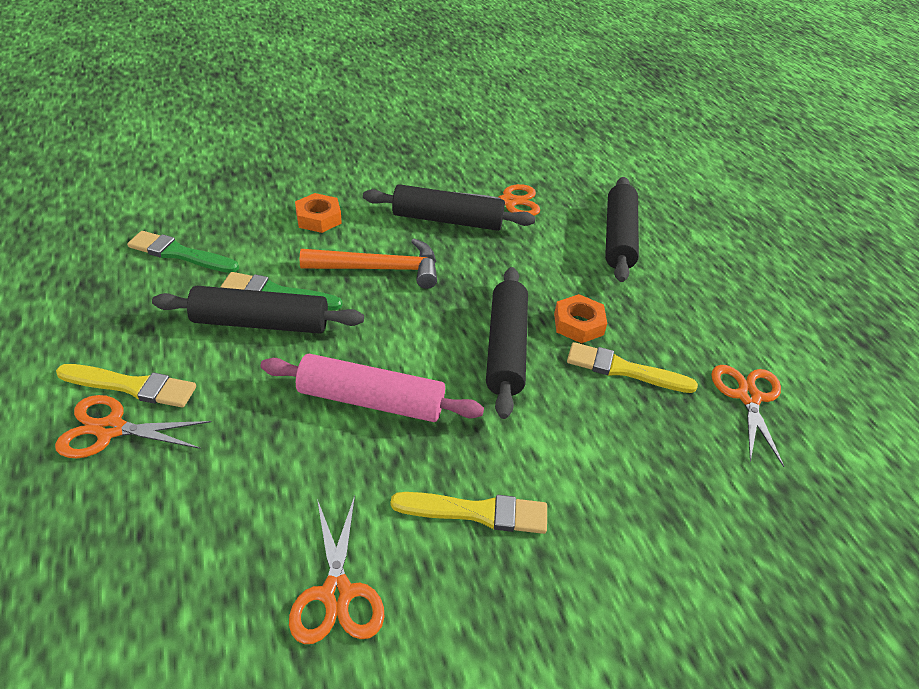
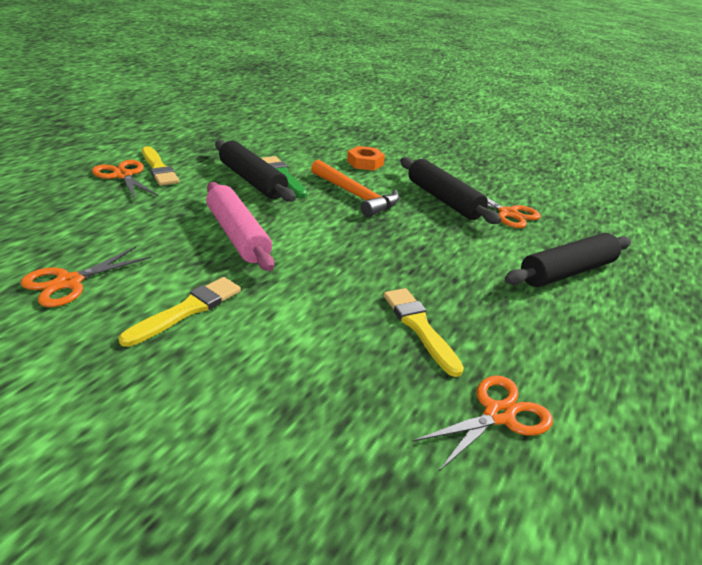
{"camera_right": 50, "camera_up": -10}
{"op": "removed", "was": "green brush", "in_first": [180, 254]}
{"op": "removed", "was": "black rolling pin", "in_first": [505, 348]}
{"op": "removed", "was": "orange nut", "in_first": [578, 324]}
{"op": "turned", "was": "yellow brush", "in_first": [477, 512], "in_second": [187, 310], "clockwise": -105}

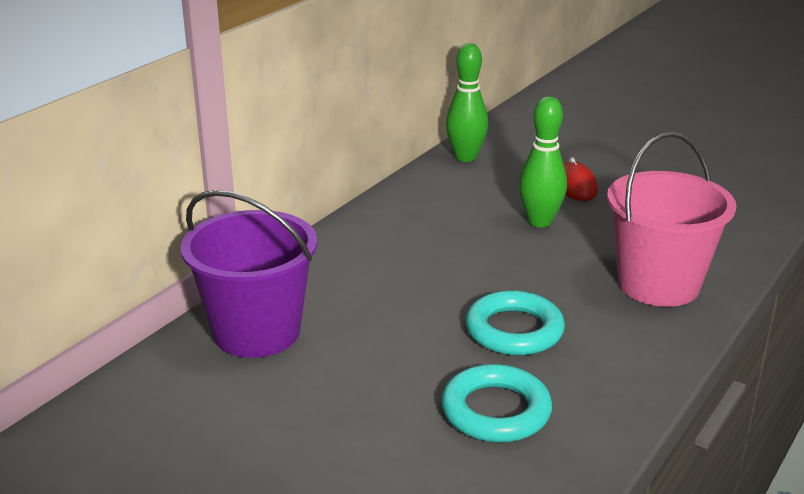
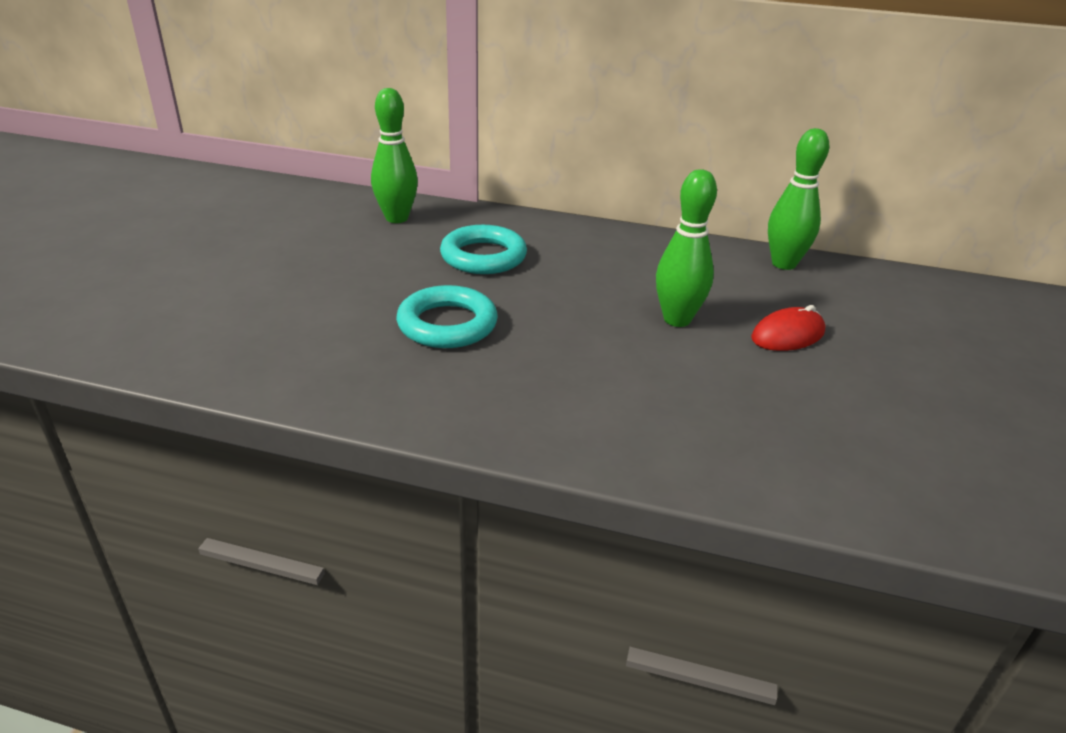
{"camera_right": 70, "camera_up": 5}
{"op": "removed", "was": "pink bucket", "in_first": [658, 284]}
{"op": "replaced", "was": "purple bucket", "now": "green bowling pin", "in_first": [256, 332], "in_second": [397, 218]}
{"op": "moved", "was": "turquoise ring", "in_first": [496, 411], "in_second": [483, 257]}

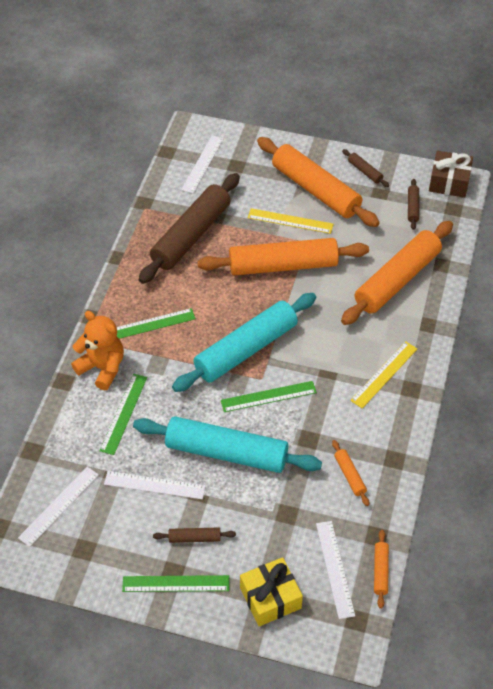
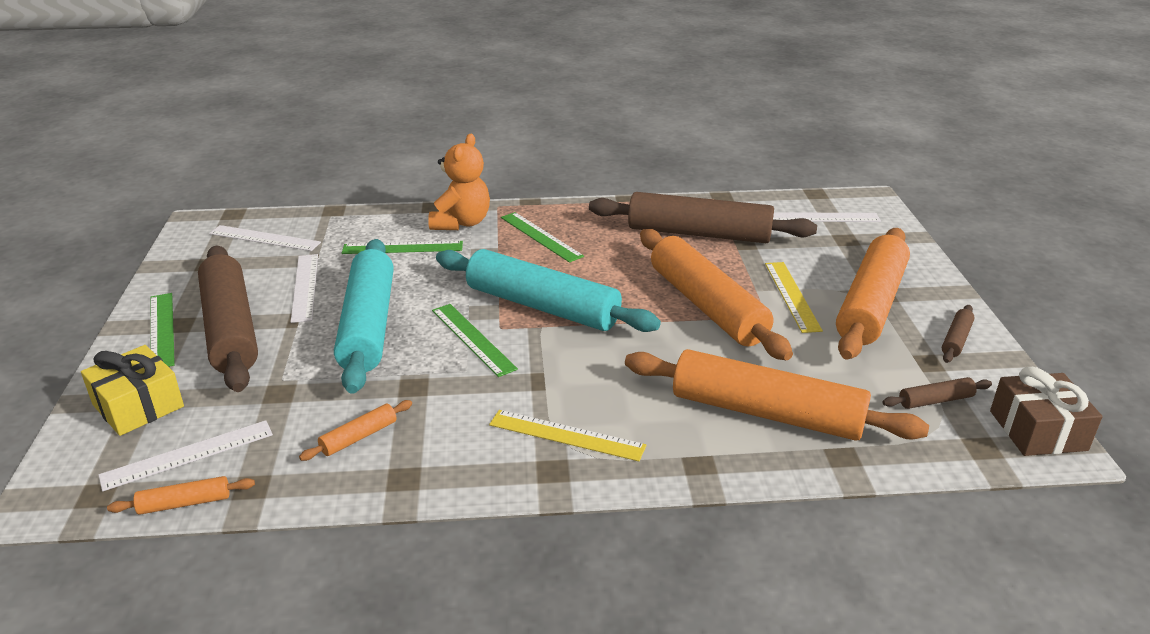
{"camera_right": 70, "camera_up": -20}
{"op": "resized", "was": "brown rolling pin", "in_first": [194, 538], "in_second": [231, 329], "ratio": 2.44}

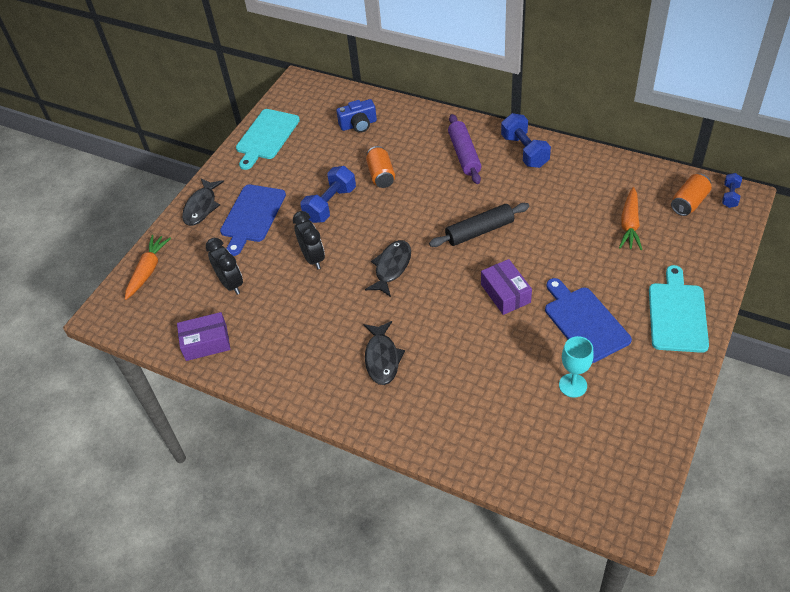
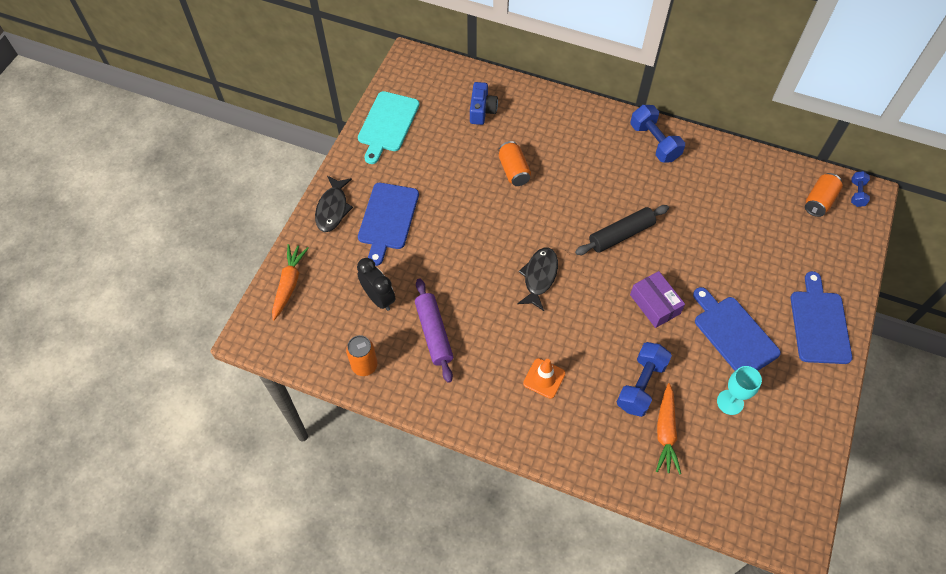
{"camera_right": -10, "camera_up": 10}
{"op": "turned", "was": "blue camera", "in_first": [358, 125], "in_second": [482, 110], "clockwise": -60}
{"op": "moved", "was": "purple rolling pin", "in_first": [464, 154], "in_second": [434, 333]}
{"op": "moved", "was": "blue dumbbell", "in_first": [330, 204], "in_second": [641, 385]}
{"op": "moved", "was": "orange carrot", "in_first": [629, 224], "in_second": [665, 432]}
{"op": "removed", "was": "black clock", "in_first": [313, 258]}
{"op": "recoloured", "was": "turquoise cutting board", "now": "blue cutting board", "in_first": [677, 314], "in_second": [819, 323]}
{"op": "replaced", "was": "purple box", "now": "orange can", "in_first": [206, 343], "in_second": [364, 365]}
{"op": "replaced", "was": "black fish", "now": "orange traffic cone", "in_first": [382, 358], "in_second": [544, 378]}

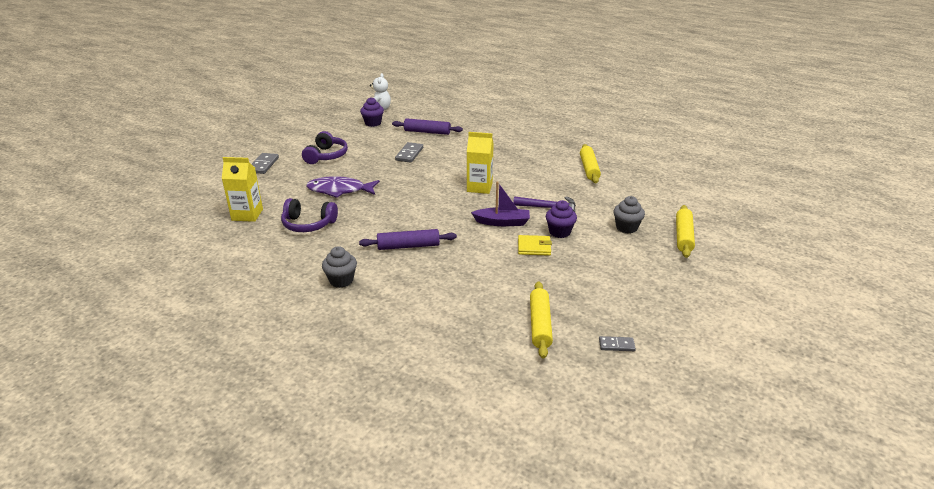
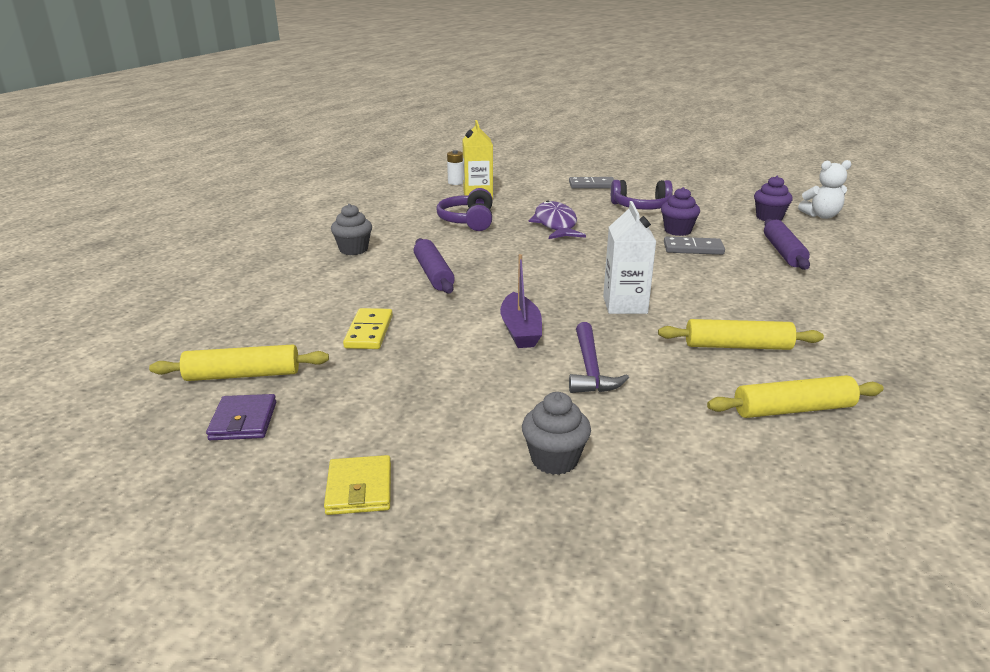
{"camera_right": 80, "camera_up": -5}
{"op": "recoloured", "was": "yellow carton", "now": "white carton", "in_first": [479, 187], "in_second": [625, 305]}
{"op": "moved", "was": "purple cupcake", "in_first": [559, 232], "in_second": [677, 231]}
{"op": "moved", "was": "yellow rolling pin", "in_first": [683, 236], "in_second": [737, 346]}
{"op": "moved", "was": "yellow wallet", "in_first": [534, 247], "in_second": [359, 489]}
{"op": "removed", "was": "grey domino", "in_first": [616, 345]}
{"op": "added", "now": "white battery", "in_second": [455, 182]}
{"op": "added", "now": "yellow domino", "in_second": [369, 332]}
{"op": "added", "now": "purple wallet", "in_second": [243, 421]}

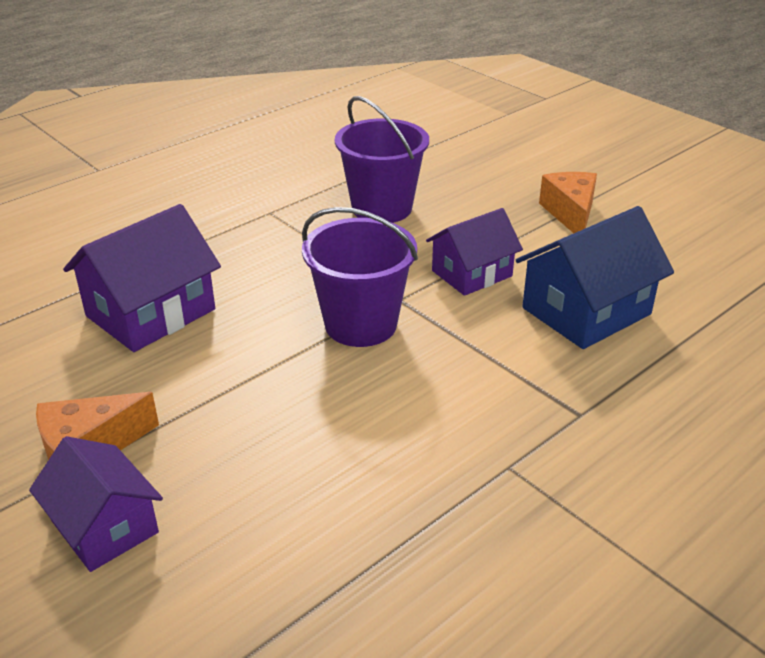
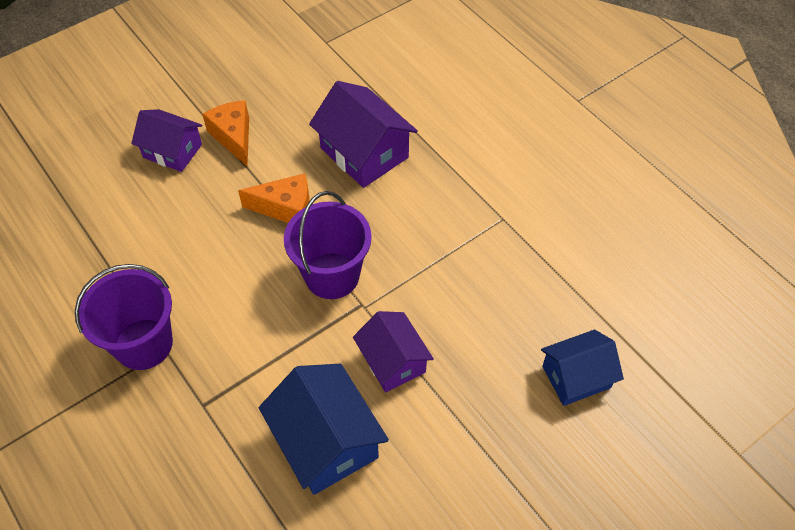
{"camera_right": 95, "camera_up": 20}
{"op": "moved", "was": "purple bucket", "in_first": [382, 208], "in_second": [144, 344]}
{"op": "moved", "was": "orange cheese", "in_first": [570, 213], "in_second": [286, 208]}
{"op": "turned", "was": "purple house", "in_first": [104, 526], "in_second": [172, 151], "clockwise": 60}
{"op": "added", "now": "blue house", "in_second": [576, 377]}

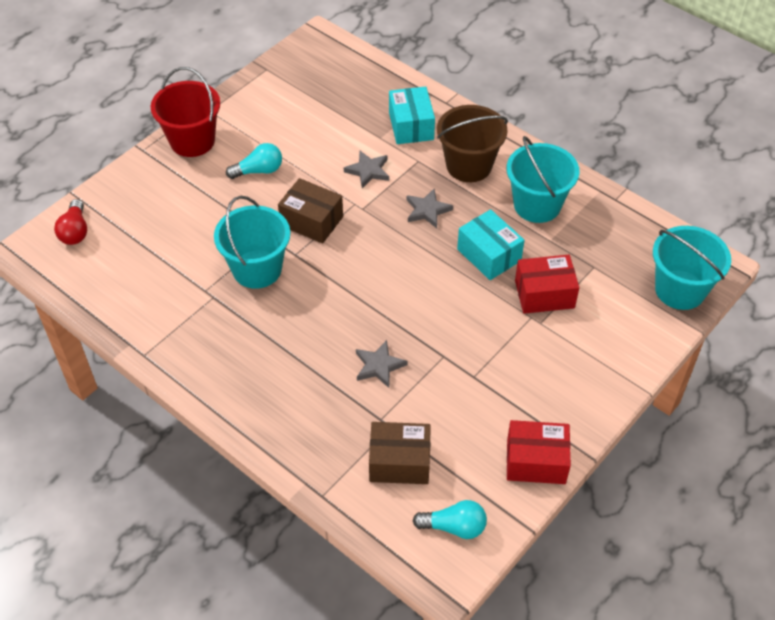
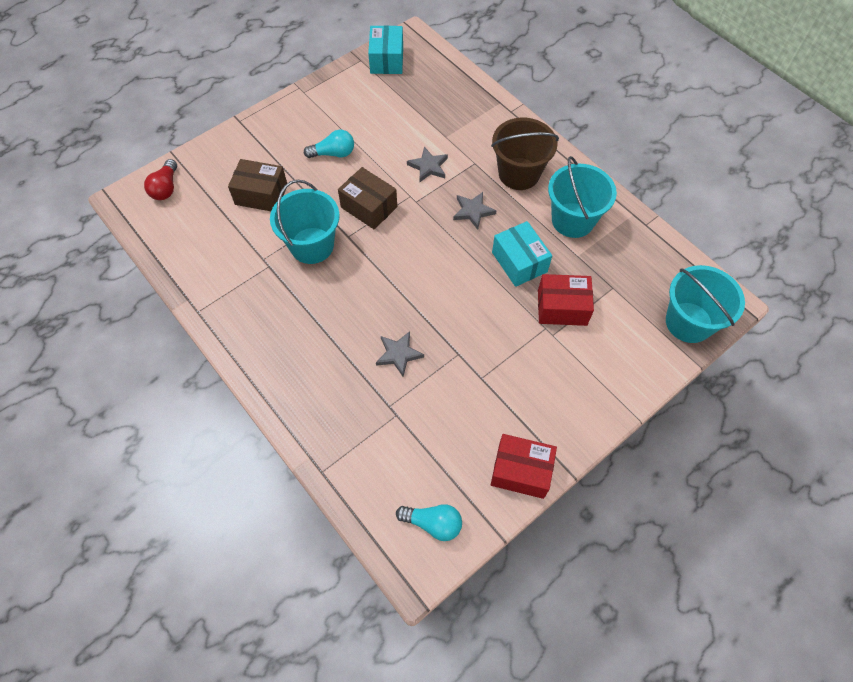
{"camera_right": 10, "camera_up": 10}
{"op": "removed", "was": "red bucket", "in_first": [192, 141]}
{"op": "moved", "was": "turquoise box", "in_first": [411, 126], "in_second": [386, 60]}
{"op": "moved", "was": "brown box", "in_first": [399, 462], "in_second": [261, 194]}

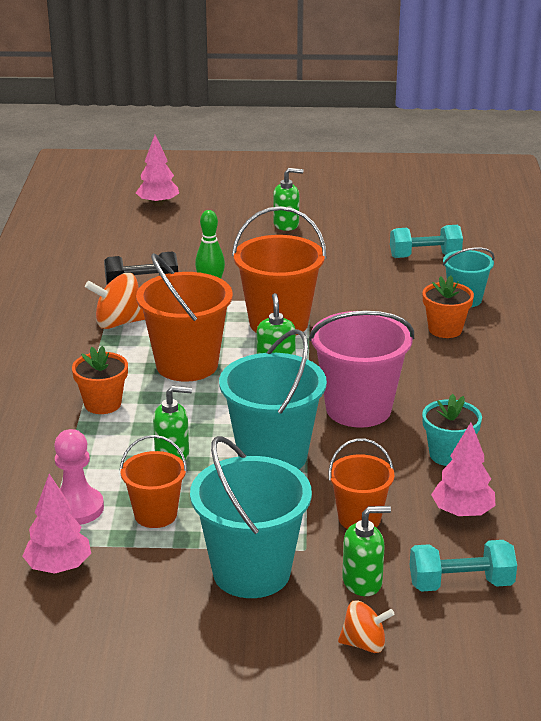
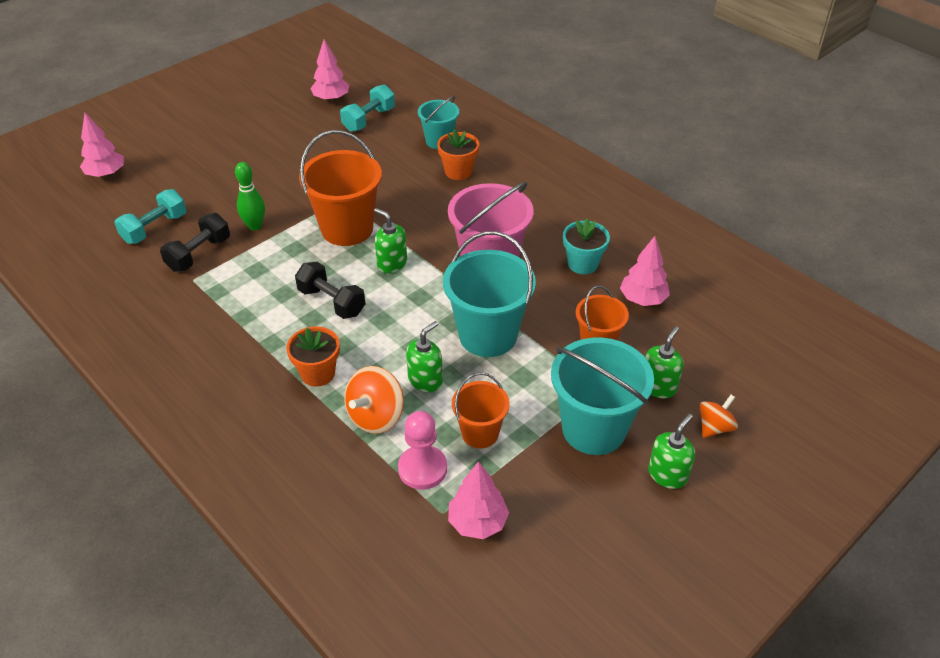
{"camera_right": -45, "camera_up": 15}
{"op": "moved", "was": "green soap dispenser", "in_first": [286, 224], "in_second": [667, 474]}
{"op": "replaced", "was": "orange bucket", "now": "black dumbbell", "in_first": [187, 365], "in_second": [331, 302]}
{"op": "moved", "was": "orange spinning top", "in_first": [118, 323], "in_second": [376, 416]}
{"op": "moved", "was": "turquoise dumbbell", "in_first": [460, 583], "in_second": [155, 228]}
{"op": "added", "now": "pink tree", "in_second": [331, 99]}

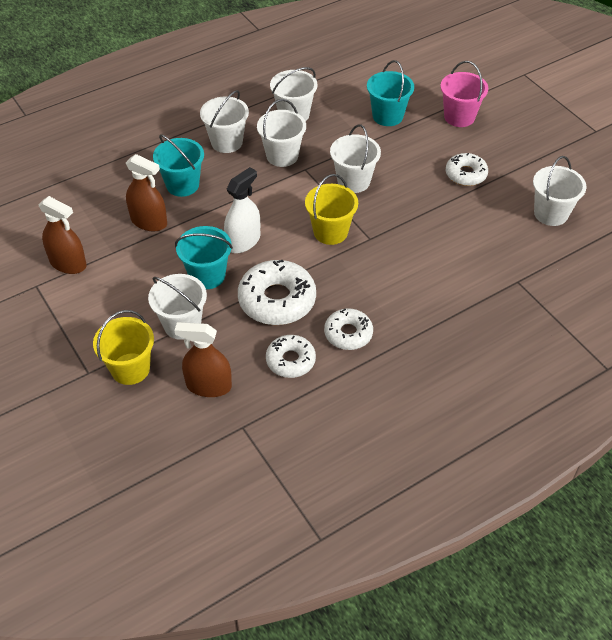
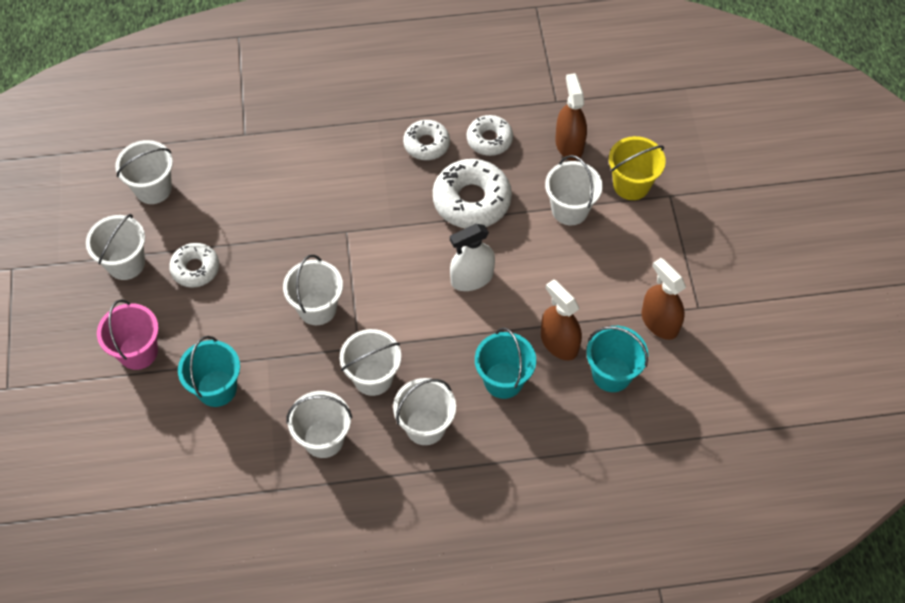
{"camera_right": -155, "camera_up": 10}
{"op": "removed", "was": "yellow bucket", "in_first": [330, 232]}
{"op": "moved", "was": "turquoise bucket", "in_first": [207, 275], "in_second": [611, 374]}
{"op": "turned", "was": "brown spray bottle", "in_first": [208, 386], "in_second": [569, 144], "clockwise": -135}
{"op": "added", "now": "white bucket", "in_second": [126, 263]}

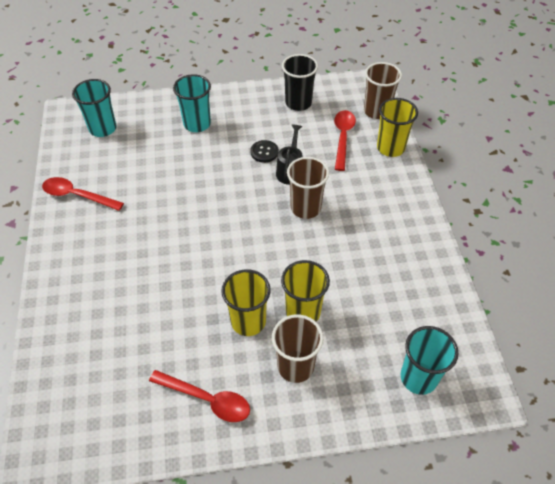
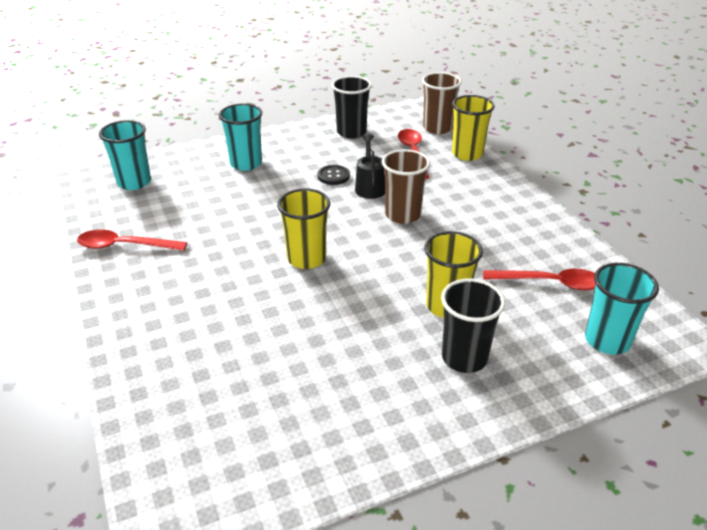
{"camera_right": -15, "camera_up": -15}
{"op": "moved", "was": "yellow cup", "in_first": [248, 321], "in_second": [306, 259]}
{"op": "recoloured", "was": "brown cup", "now": "black cup", "in_first": [295, 366], "in_second": [464, 358]}
{"op": "moved", "was": "red spoon", "in_first": [207, 399], "in_second": [549, 283]}

